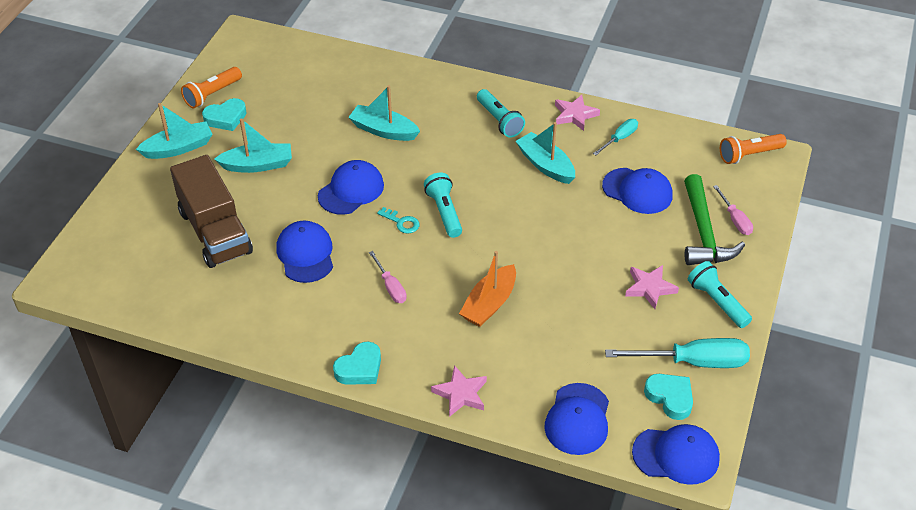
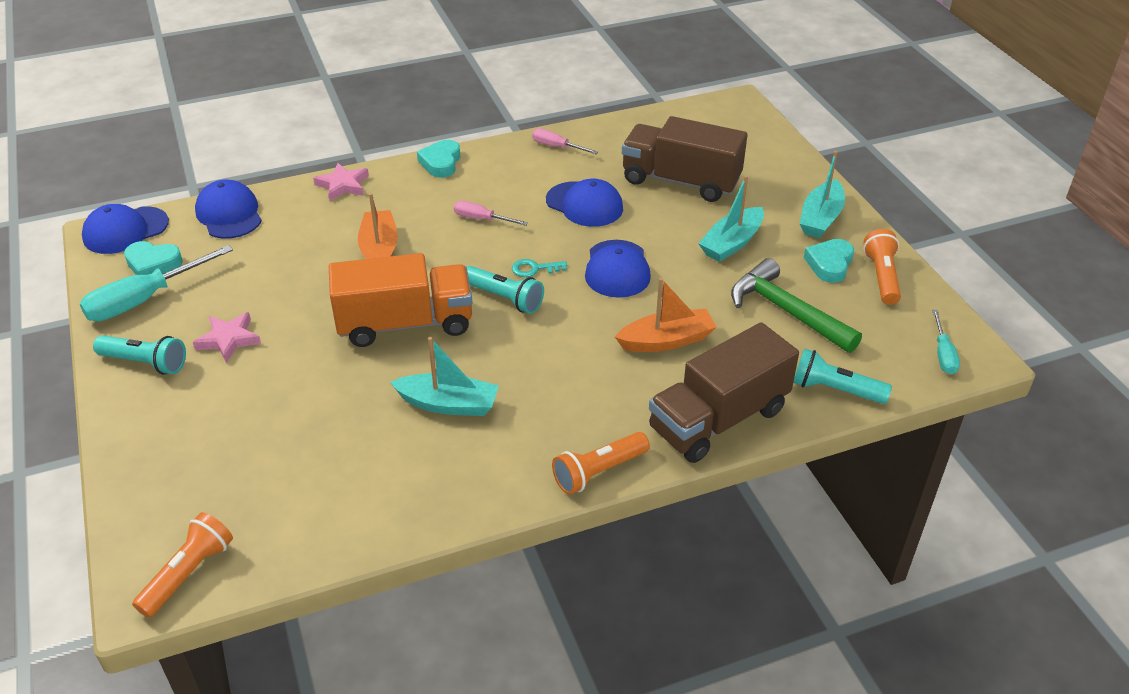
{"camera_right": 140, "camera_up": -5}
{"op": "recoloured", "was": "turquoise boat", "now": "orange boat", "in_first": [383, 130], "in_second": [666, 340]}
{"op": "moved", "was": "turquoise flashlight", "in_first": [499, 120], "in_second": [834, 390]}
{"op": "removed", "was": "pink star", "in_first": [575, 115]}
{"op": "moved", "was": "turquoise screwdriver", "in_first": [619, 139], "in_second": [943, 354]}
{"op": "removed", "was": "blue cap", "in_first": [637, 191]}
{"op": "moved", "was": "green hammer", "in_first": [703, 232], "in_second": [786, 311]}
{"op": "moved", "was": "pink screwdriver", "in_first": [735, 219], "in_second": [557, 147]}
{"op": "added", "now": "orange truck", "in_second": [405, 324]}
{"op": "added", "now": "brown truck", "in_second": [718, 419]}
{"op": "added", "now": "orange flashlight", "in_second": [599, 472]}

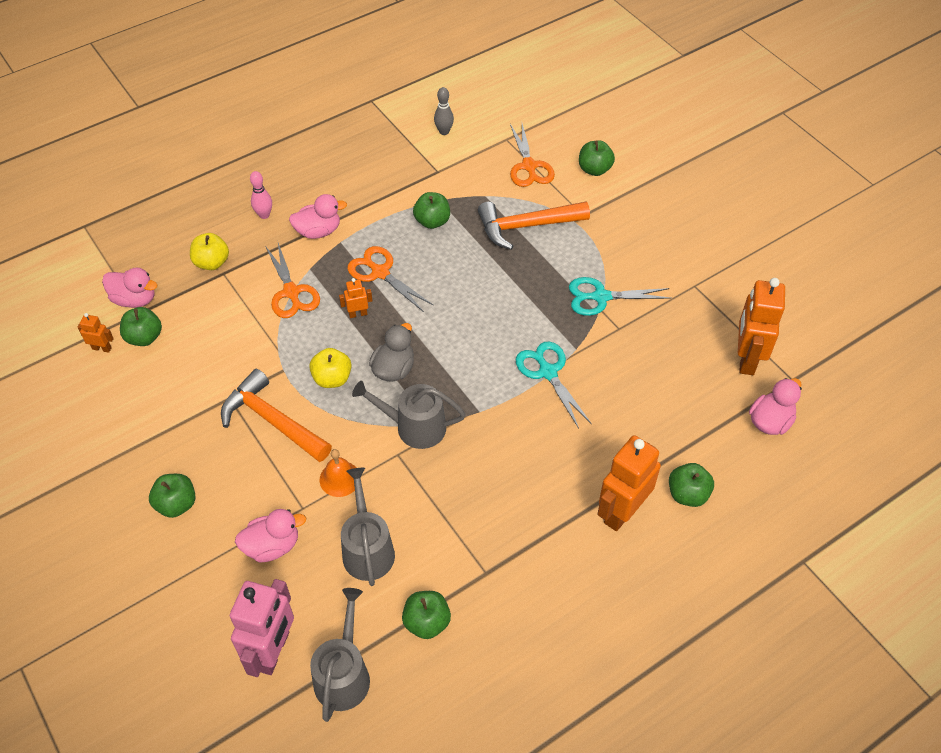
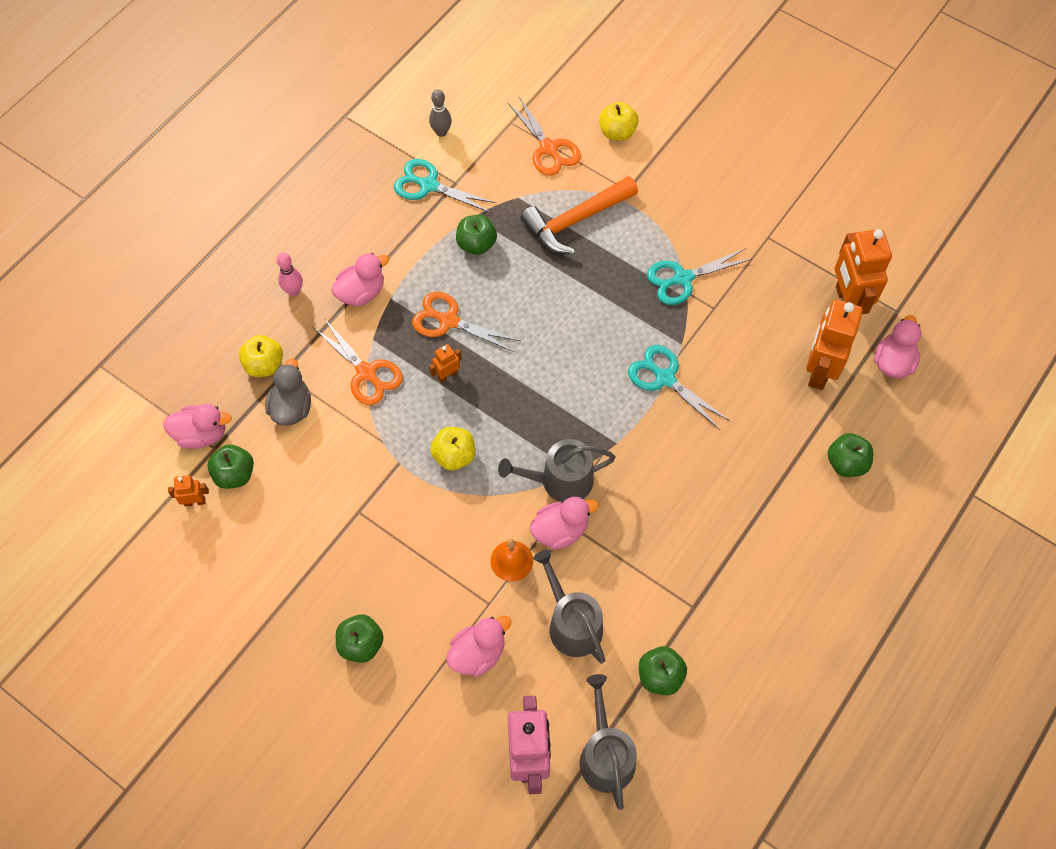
{"camera_right": -20, "camera_up": 10}
{"op": "recoloured", "was": "green apple", "now": "yellow apple", "in_first": [594, 169], "in_second": [617, 132]}
{"op": "moved", "was": "grey duck", "in_first": [394, 369], "in_second": [292, 408]}
{"op": "removed", "was": "orange hammer", "in_first": [272, 420]}
{"op": "moved", "was": "orange robot", "in_first": [621, 512], "in_second": [819, 370]}
{"op": "added", "now": "turquoise scissors", "in_second": [428, 185]}
{"op": "added", "now": "pink duck", "in_second": [560, 530]}

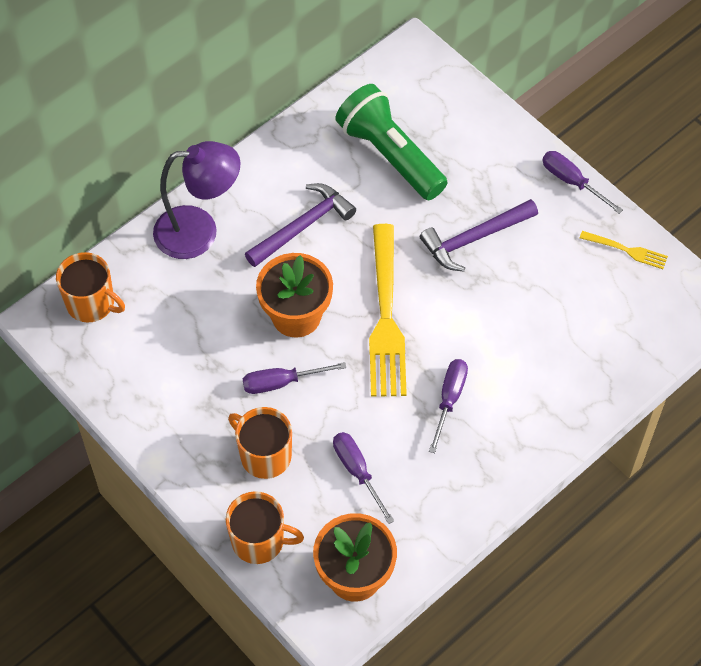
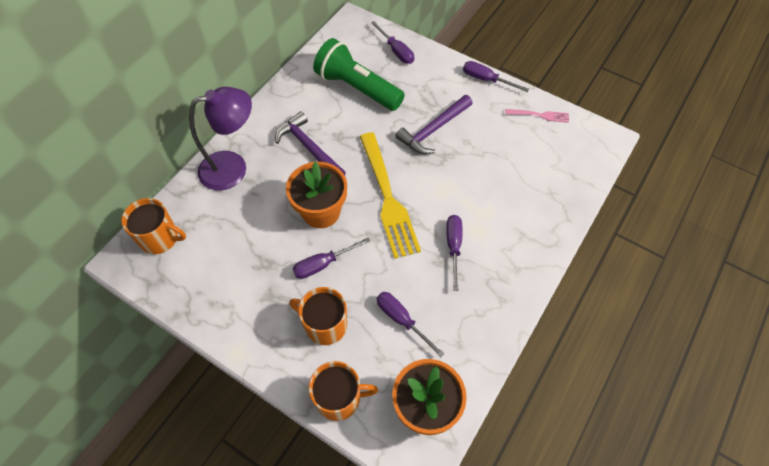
{"camera_right": -15, "camera_up": 0}
{"op": "turned", "was": "purple hammer", "in_first": [303, 226], "in_second": [309, 147], "clockwise": -75}
{"op": "recoloured", "was": "yellow fork", "now": "pink fork", "in_first": [626, 250], "in_second": [539, 115]}
{"op": "added", "now": "purple screwdriver", "in_second": [396, 51]}

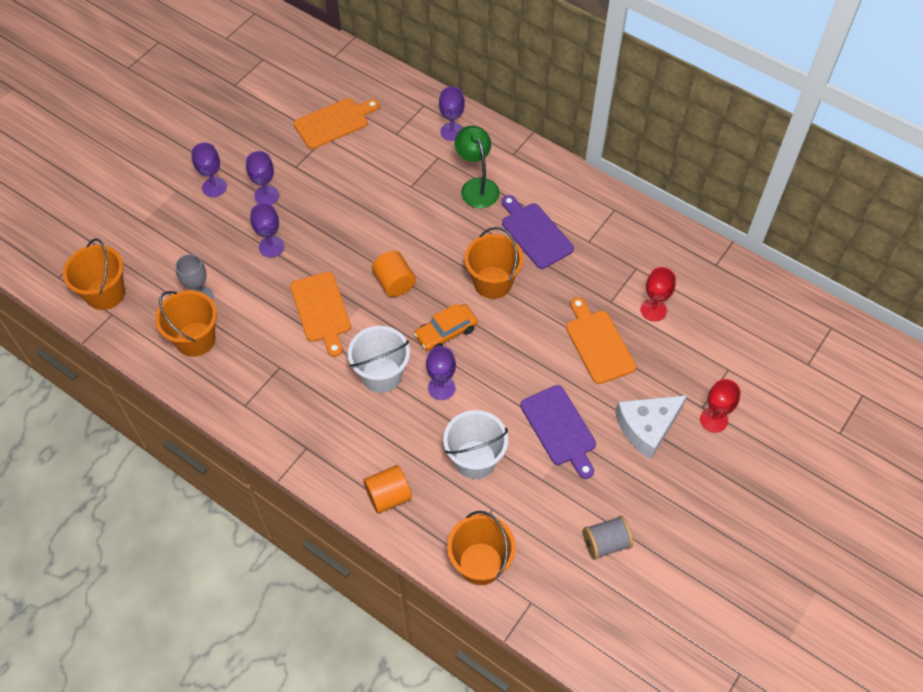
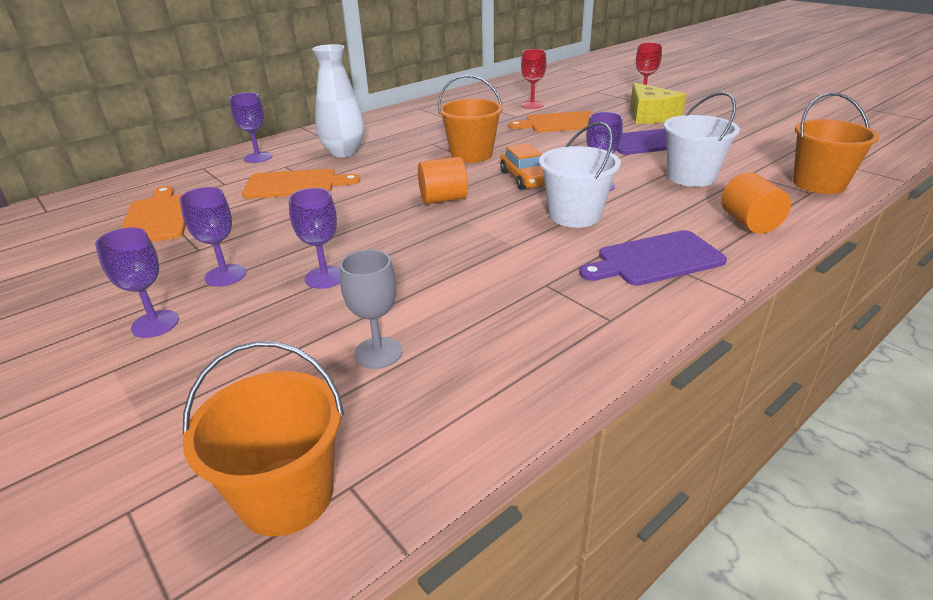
{"camera_right": -75, "camera_up": -25}
{"op": "replaced", "was": "green lamp", "now": "white vase", "in_first": [477, 186], "in_second": [344, 152]}
{"op": "moved", "was": "purple cutting board", "in_first": [535, 233], "in_second": [655, 259]}
{"op": "moved", "was": "orange cutting board", "in_first": [321, 310], "in_second": [295, 184]}
{"op": "removed", "was": "orange bucket", "in_first": [195, 339]}
{"op": "recoloured", "was": "white cheese", "now": "yellow cheese", "in_first": [647, 427], "in_second": [650, 115]}
{"op": "removed", "was": "grey spool", "in_first": [606, 543]}

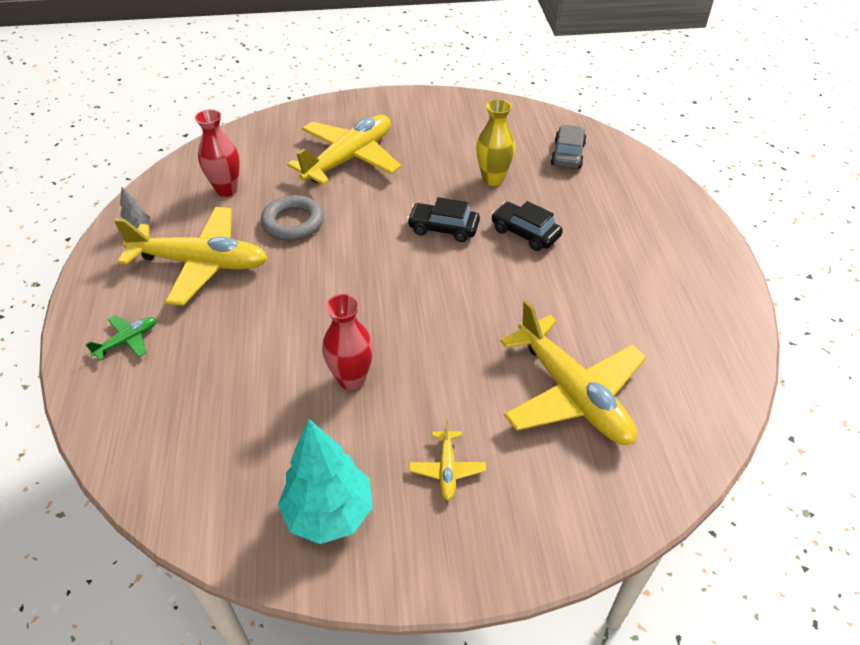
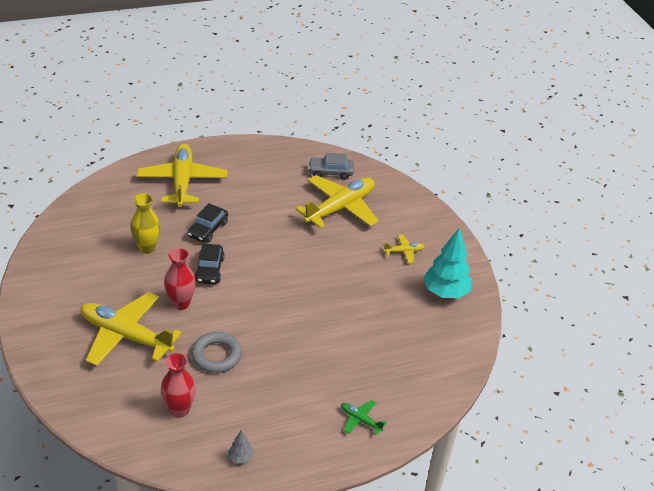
{"camera_right": -105, "camera_up": -5}
{"op": "moved", "was": "grey car", "in_first": [568, 154], "in_second": [330, 172]}
{"op": "moved", "was": "yellow plane", "in_first": [201, 263], "in_second": [182, 181]}
{"op": "moved", "was": "red vase", "in_first": [352, 379], "in_second": [181, 303]}

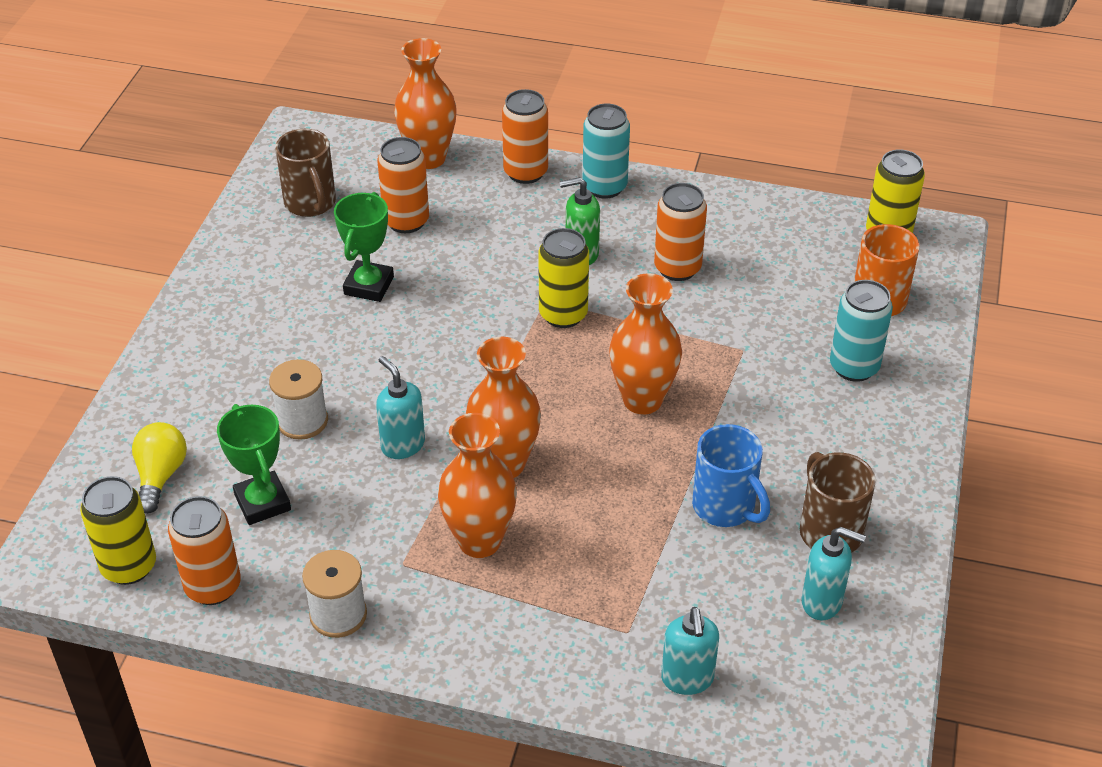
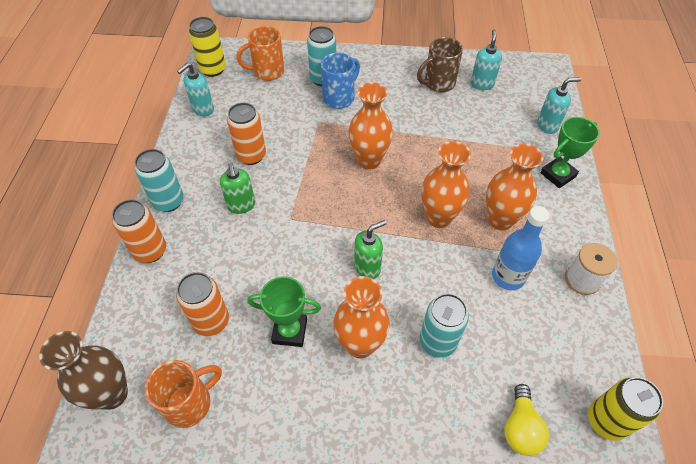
{"camera_right": -100, "camera_up": 10}
{"op": "moved", "was": "orange vase", "in_first": [428, 158], "in_second": [360, 344]}
{"op": "recoloured", "was": "brown mug", "now": "orange mug", "in_first": [311, 203], "in_second": [190, 403]}
{"op": "removed", "was": "yellow can", "in_first": [563, 314]}
{"op": "moved", "was": "turquoise soap dispenser", "in_first": [402, 445], "in_second": [203, 109]}
{"op": "replaced", "was": "white spool", "now": "turquoise can", "in_first": [302, 421], "in_second": [437, 342]}
{"op": "moved", "was": "green trophy", "in_first": [262, 502], "in_second": [558, 175]}
{"op": "turned", "was": "yellow light bulb", "in_first": [160, 476], "in_second": [520, 428], "clockwise": -75}
{"op": "moved", "was": "blue mug", "in_first": [725, 507], "in_second": [339, 98]}
{"op": "removed", "was": "orange can", "in_first": [213, 586]}
{"op": "added", "now": "blue bottle", "in_second": [508, 276]}
{"op": "added", "now": "green soap dispenser", "in_second": [367, 267]}
{"op": "added", "now": "brown vase", "in_second": [112, 394]}

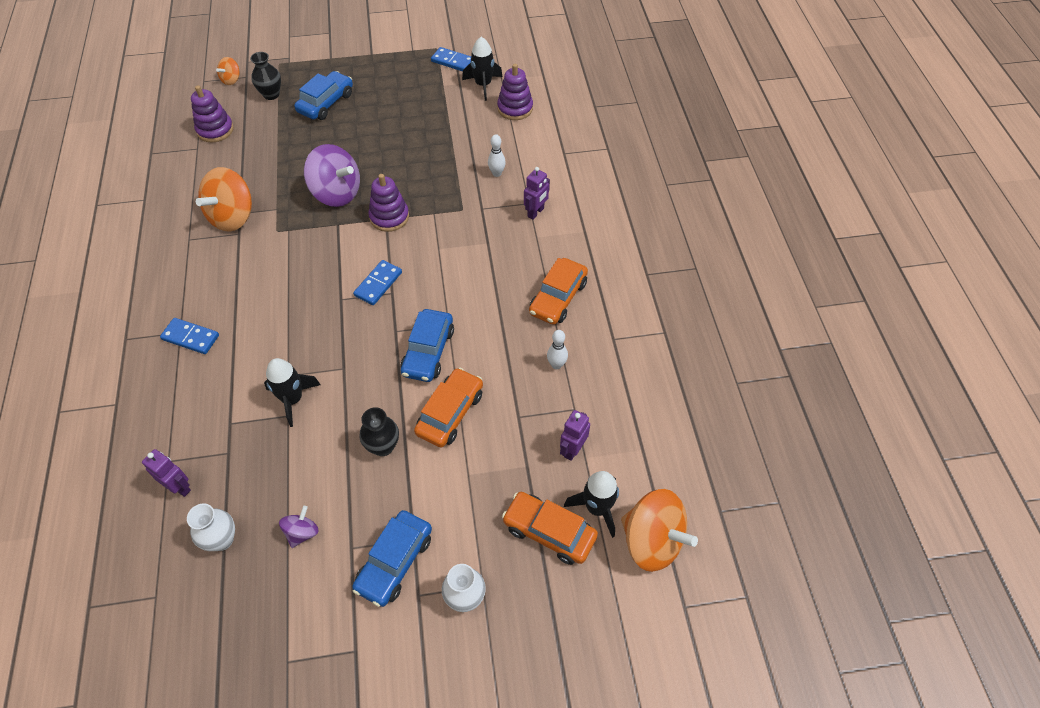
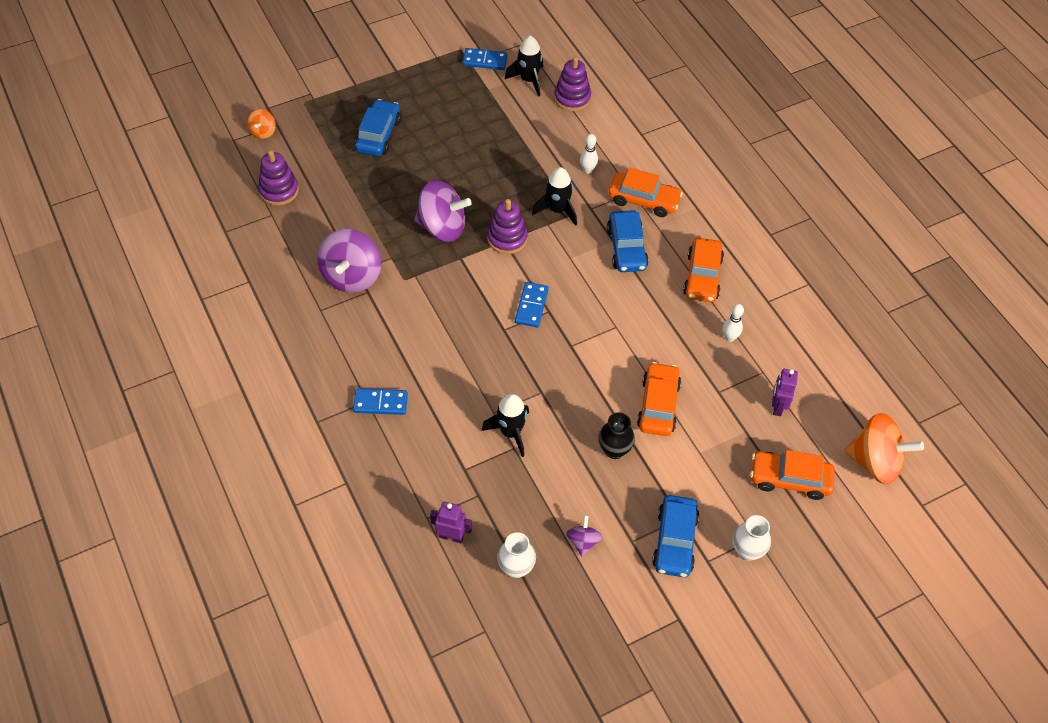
{"camera_right": -20, "camera_up": 0}
{"op": "removed", "was": "black vase", "in_first": [271, 94]}
{"op": "recoloured", "was": "orange spinning top", "now": "purple spinning top", "in_first": [233, 217], "in_second": [352, 276]}
{"op": "replaced", "was": "purple robot", "now": "orange car", "in_first": [536, 212], "in_second": [643, 200]}
{"op": "moved", "was": "blue car", "in_first": [428, 352], "in_second": [626, 248]}
{"op": "moved", "was": "black rocket", "in_first": [597, 508], "in_second": [557, 210]}

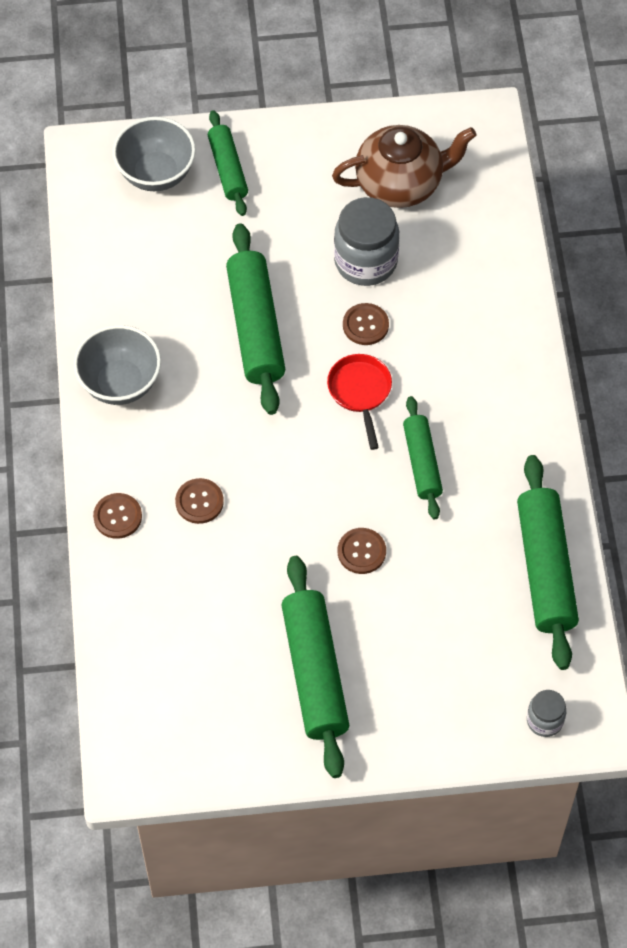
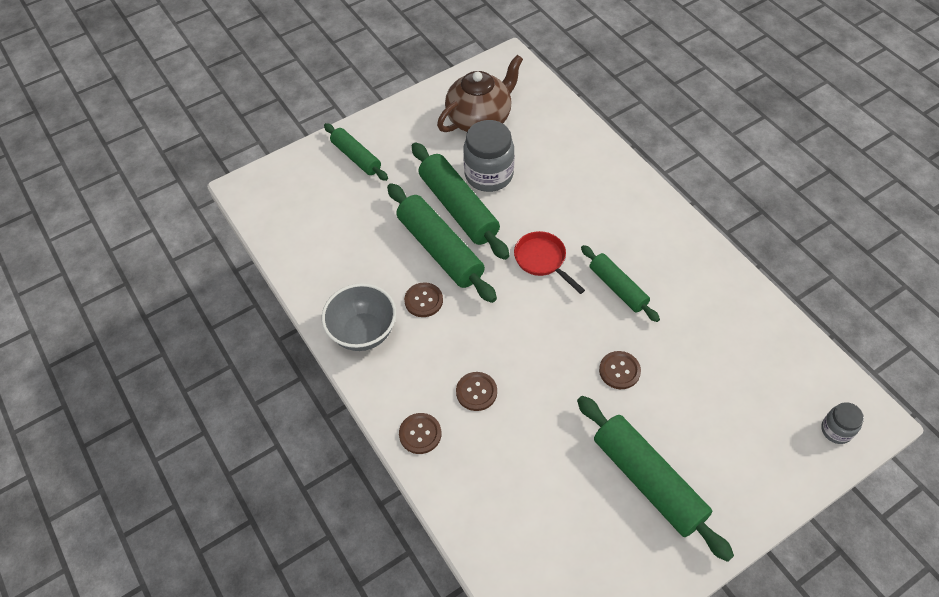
{"camera_right": -25, "camera_up": -5}
{"op": "removed", "was": "grey bowl", "in_first": [156, 174]}
{"op": "moved", "was": "brown button", "in_first": [365, 325], "in_second": [423, 300]}
{"op": "moved", "was": "green rolling pin", "in_first": [546, 569], "in_second": [459, 208]}

